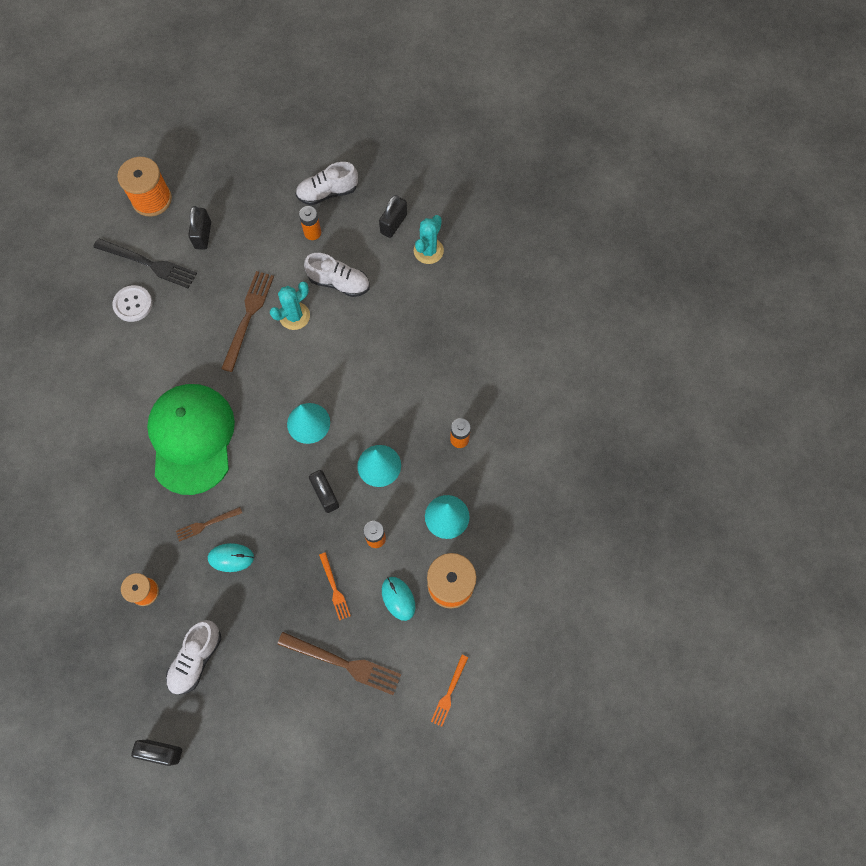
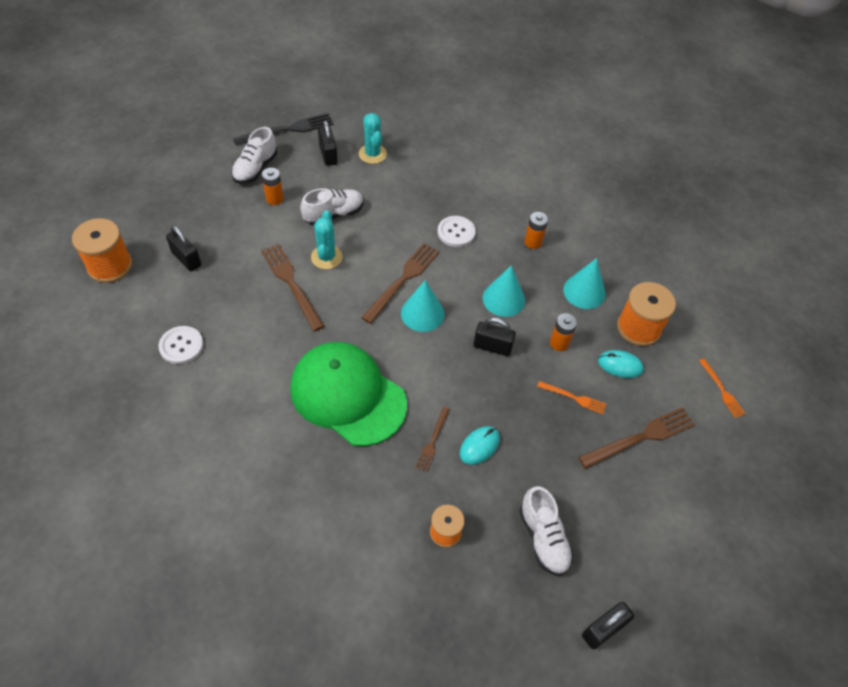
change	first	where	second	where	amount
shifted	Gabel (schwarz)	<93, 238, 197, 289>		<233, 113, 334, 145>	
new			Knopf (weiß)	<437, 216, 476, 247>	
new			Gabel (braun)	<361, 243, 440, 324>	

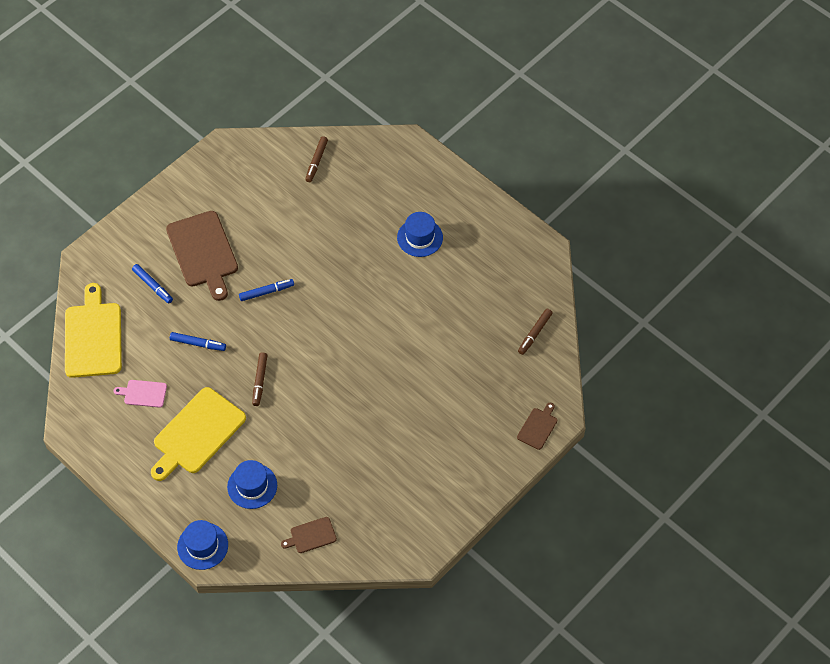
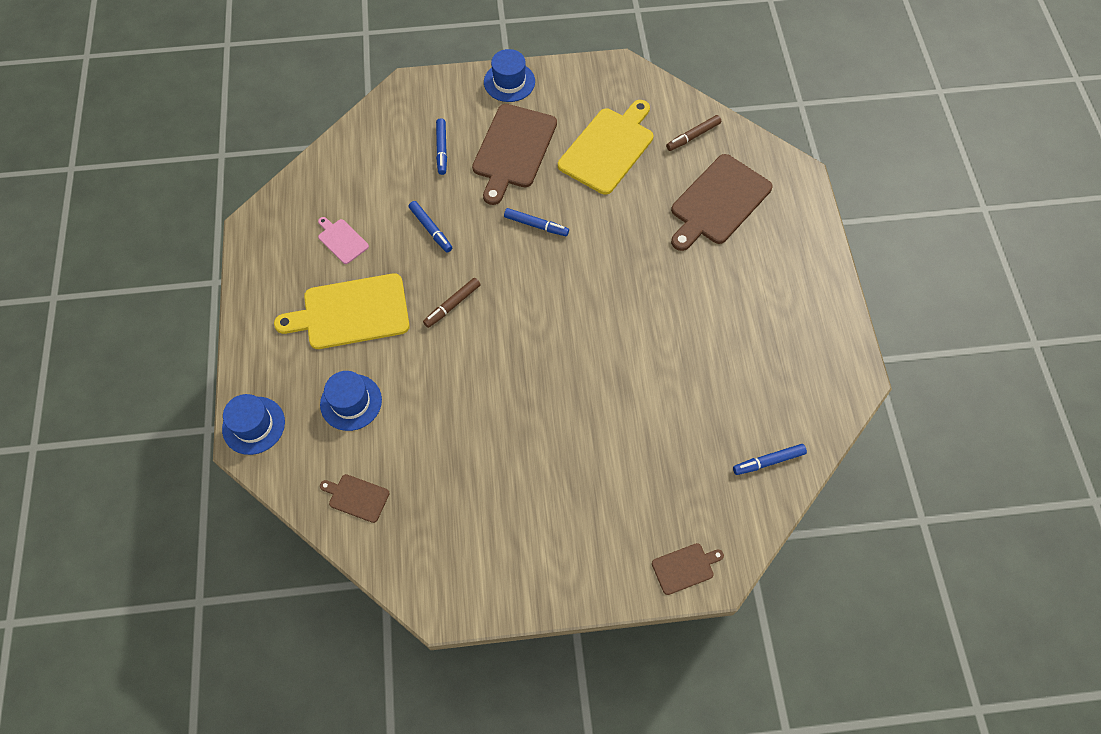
change	first	where	second	where	amount
shifted	Hut (blau)	<397, 212, 443, 257>		<484, 49, 535, 102>	
shifted	Schneidebrett (gelb)	<65, 283, 122, 378>		<558, 100, 653, 195>	
repainted	Filzstift (braun)	<518, 309, 552, 355>	Filzstift (blau)	<733, 444, 807, 475>	
new			Schneidebrett (braun)	<671, 154, 773, 251>	

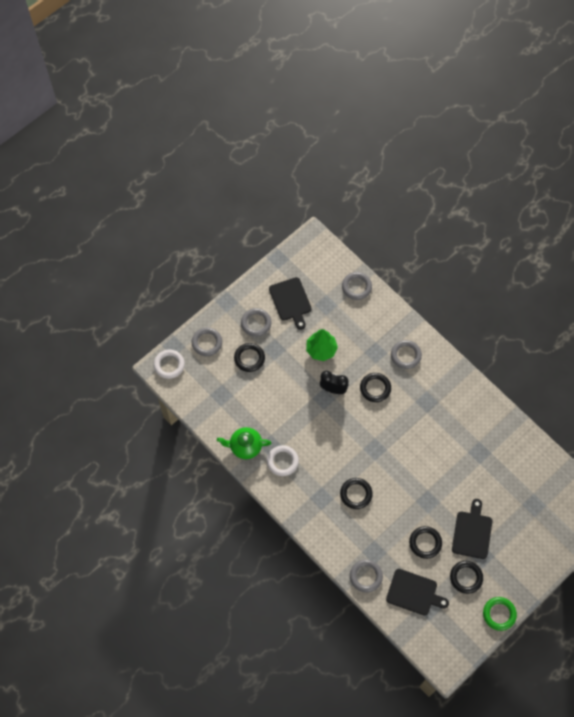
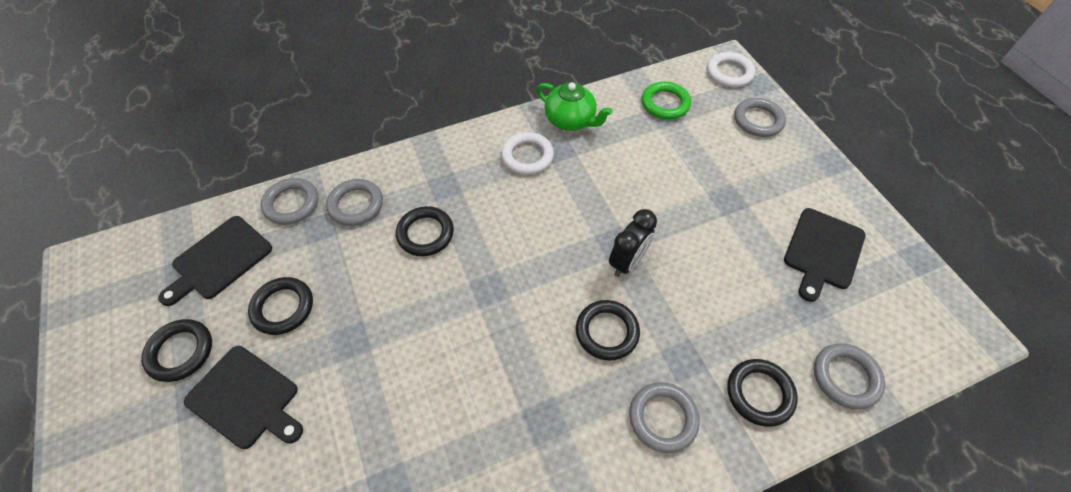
change	first	where	second	where	amount
rotated	Schneidebrett (schwarz)	<269, 277, 312, 330>		<784, 208, 866, 302>	60 degrees counterclockwise
shifted	Ring (grau)	<241, 308, 271, 337>		<326, 179, 383, 226>	
gone	Baum (grün)	<306, 329, 338, 361>			
shifted	Ring (schwarz)	<234, 343, 265, 372>		<727, 359, 798, 427>	
rotated	Teekanne (grün)	<217, 427, 272, 459>		<537, 82, 613, 131>	105 degrees clockwise
shifted	Ring (grün)	<483, 597, 517, 631>		<642, 82, 691, 119>	

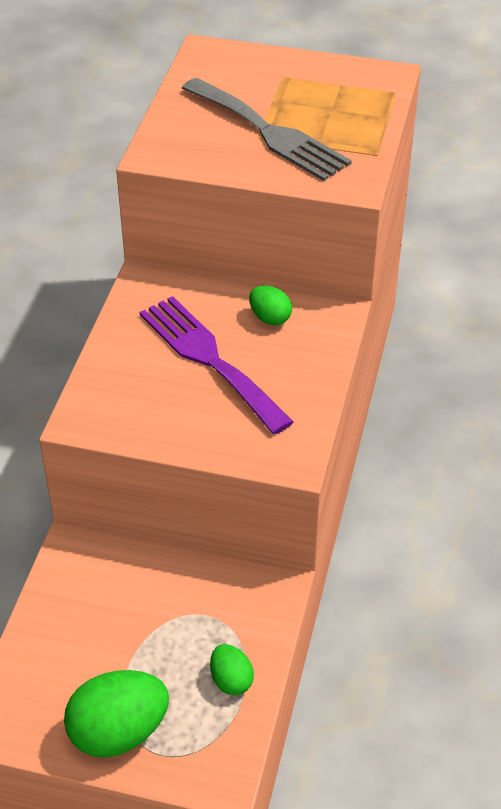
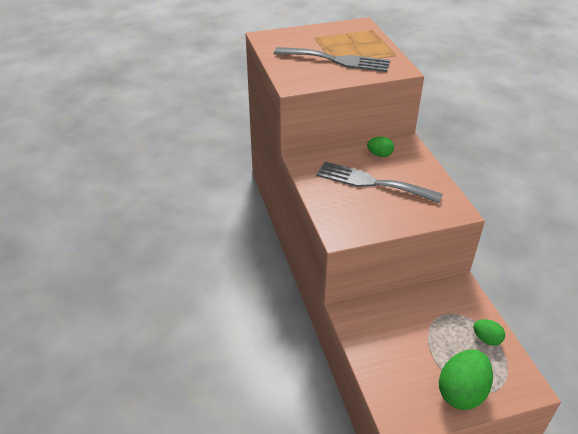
change	first	where	second	where	amount
repainted	Gabel (lila)	<139, 296, 294, 434>	Gabel (grau)	<316, 162, 443, 203>	

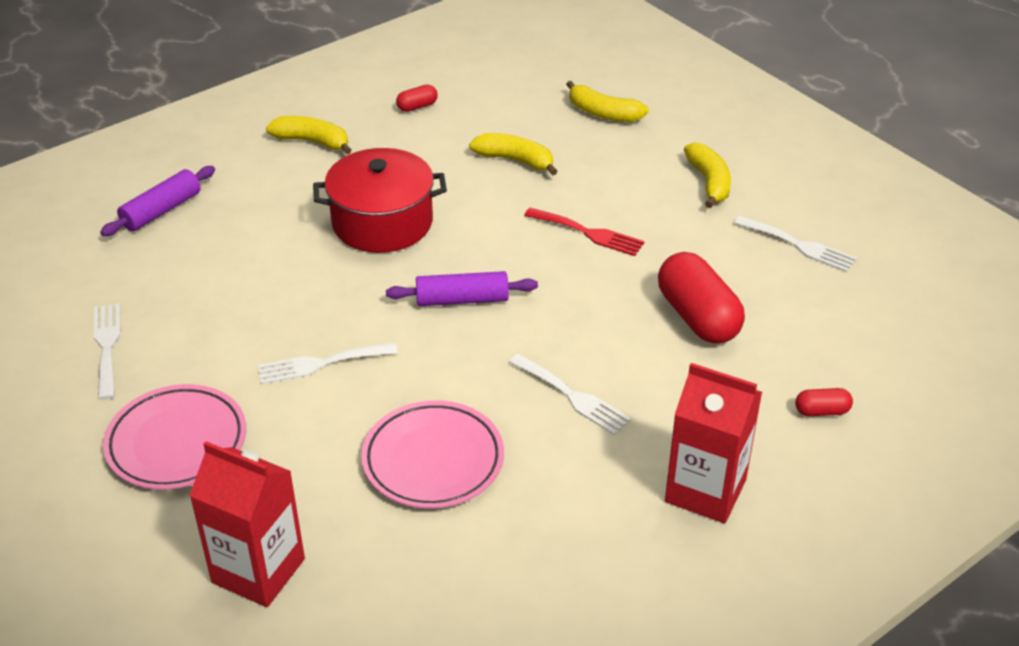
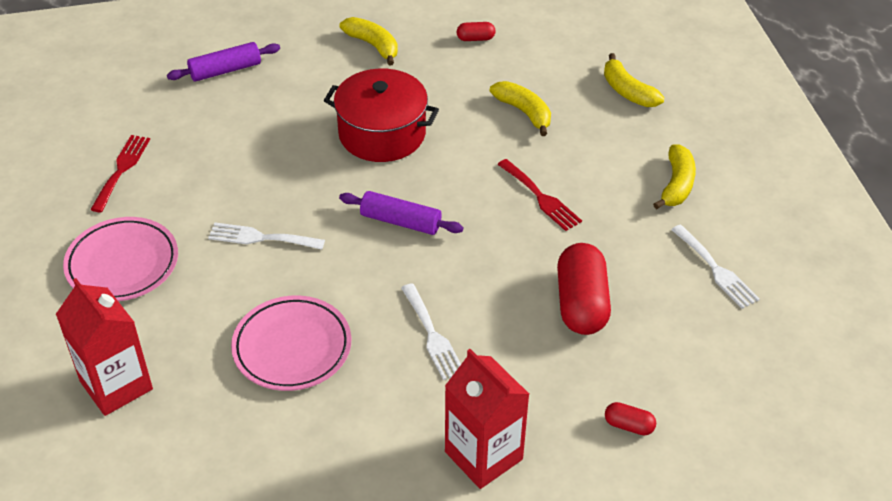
change	first	where	second	where	amount
repainted	Gabel (weiß)	<94, 304, 121, 400>	Gabel (rot)	<90, 135, 150, 212>	

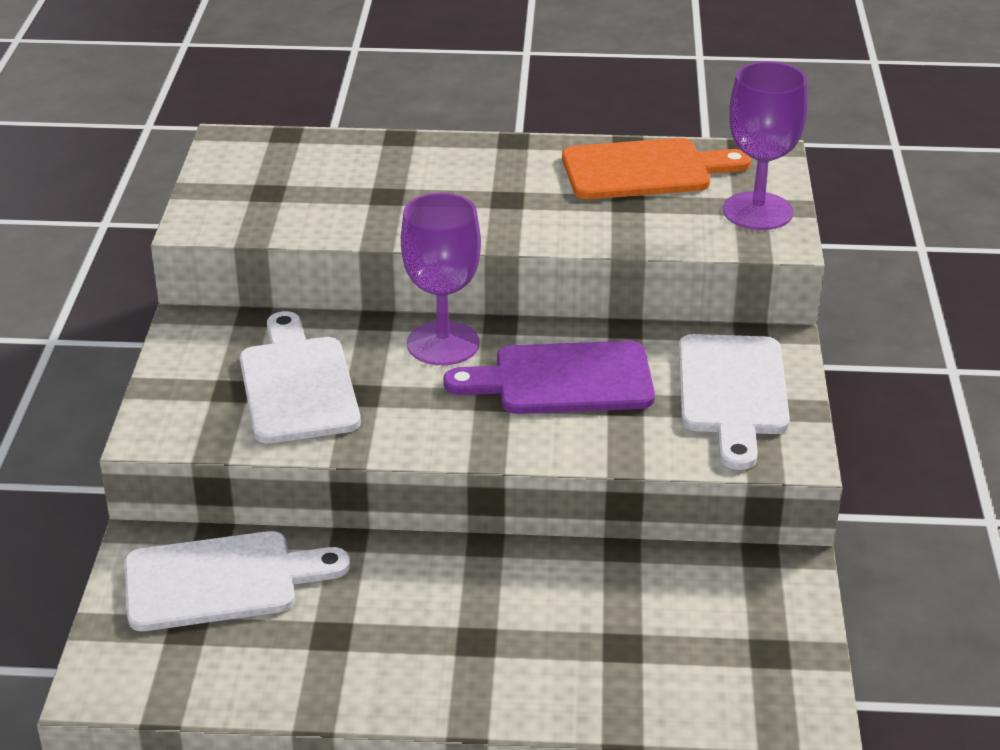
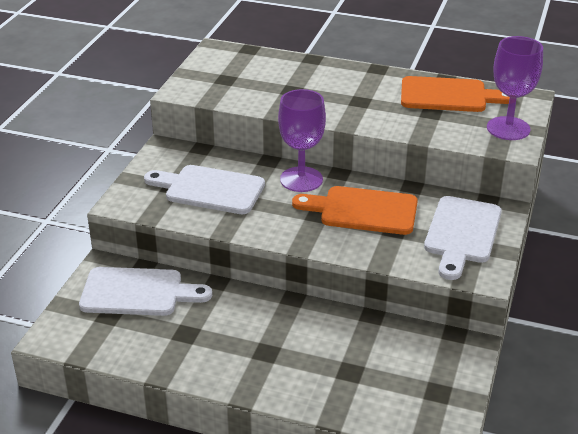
change	first	where	second	where	amount
rotated	Schneidebrett (weiß)	<240, 311, 361, 443>		<144, 165, 265, 214>	75 degrees counterclockwise
repainted	Schneidebrett (lila)	<443, 341, 655, 414>	Schneidebrett (orange)	<292, 186, 418, 235>	

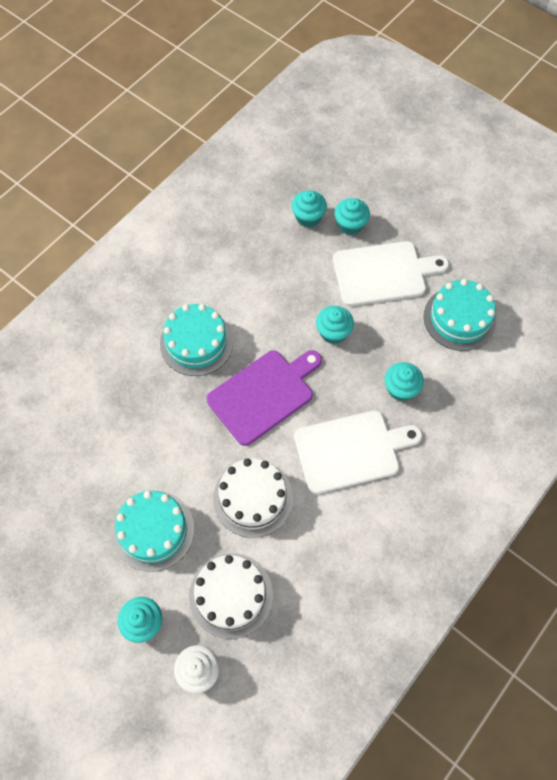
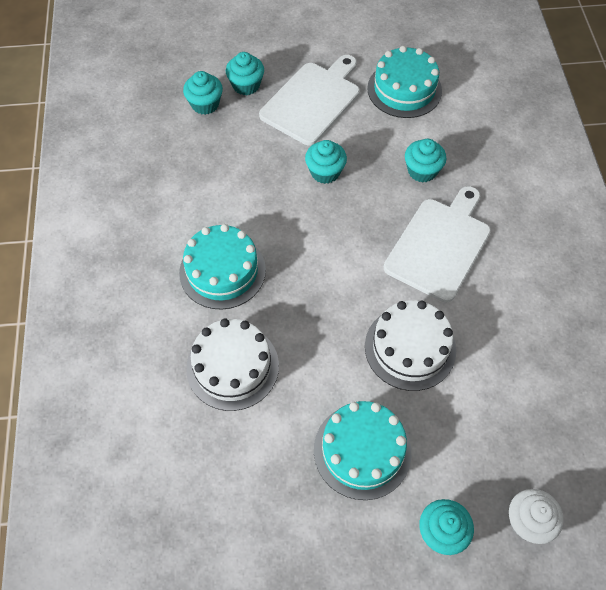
change	first	where	second	where	amount
gone	Schneidebrett (lila)	<206, 350, 322, 446>			
shifted	Kuchen (weiß)	<189, 553, 273, 639>		<186, 318, 279, 411>	

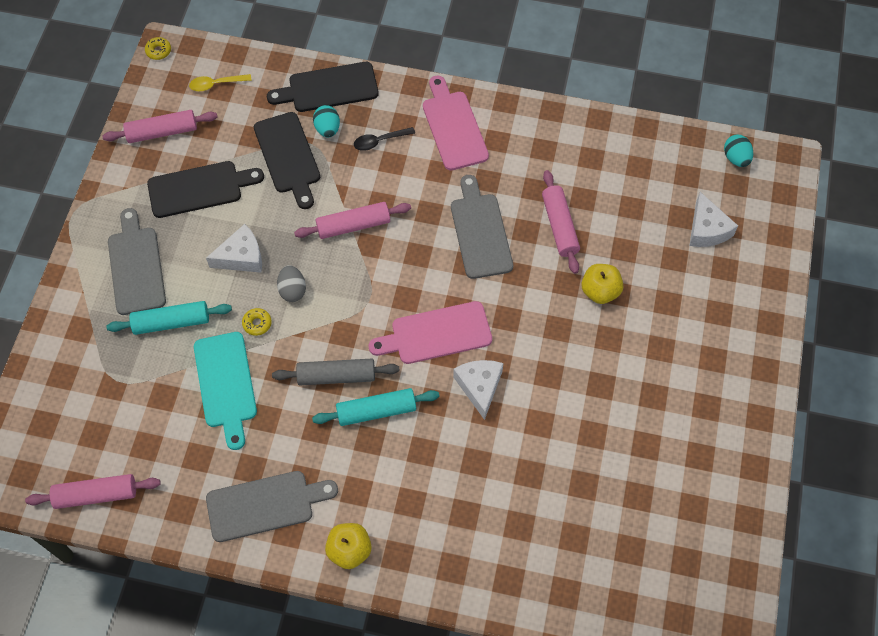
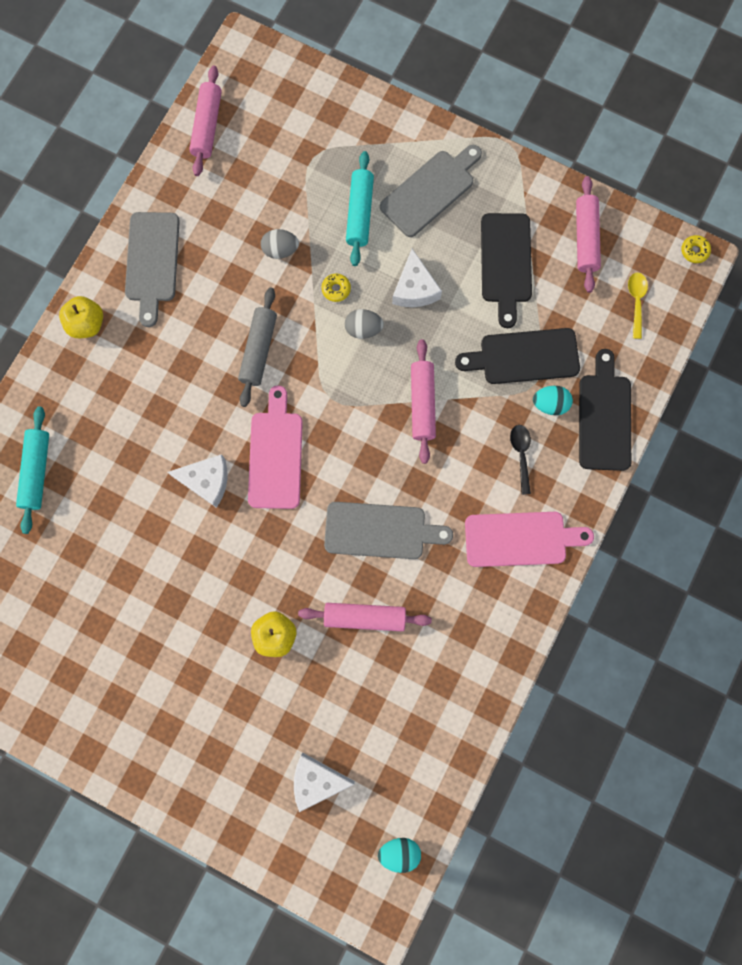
change	first	where	second	where	amount
rotated	Schneidebrett (grau)	<108, 208, 166, 315>		<380, 145, 482, 237>	45 degrees counterclockwise
swapped	Schneidebrett (türkis)	<194, 332, 257, 450>	Ei (grau)	<261, 229, 299, 259>	
shifted	Nudelholz (türkis)	<312, 388, 440, 426>		<16, 407, 49, 534>	

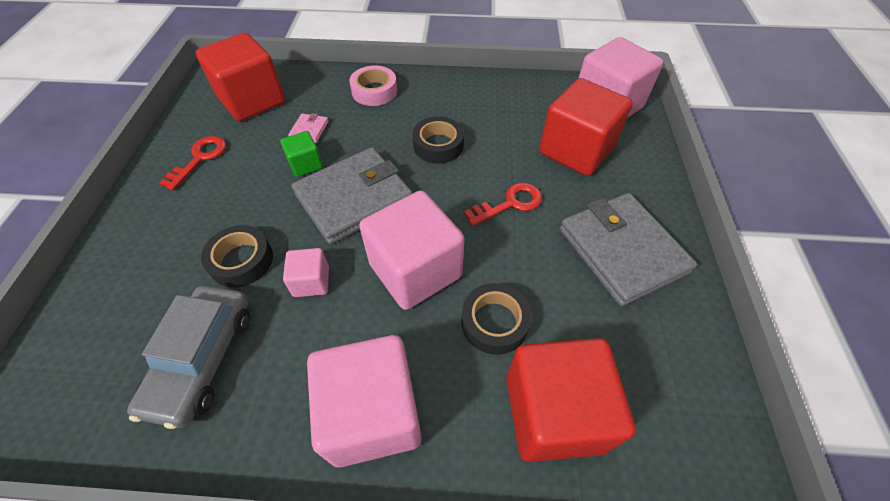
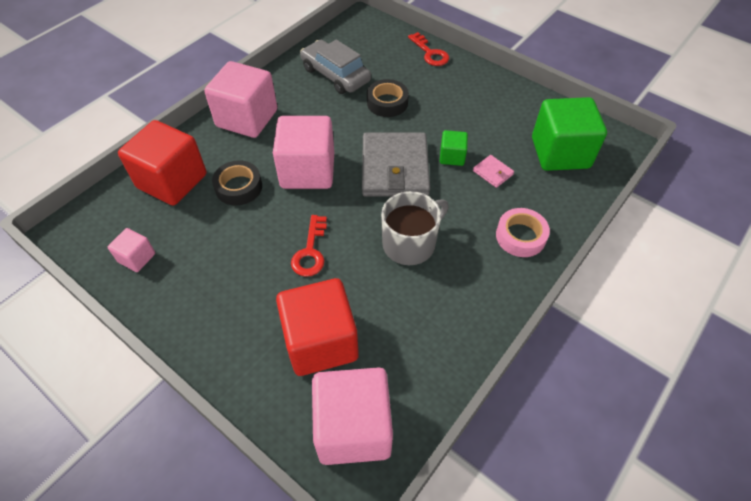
change	first	where	second	where	amount
repainted	Kubus (rot)	<196, 33, 285, 121>	Kubus (grün)	<532, 97, 607, 171>	
swapped	Klebeband (schwarz)	<412, 117, 464, 164>	Tasse (grau)	<381, 191, 449, 265>	
shifted	Schlüssel (rot)	<159, 136, 226, 191>		<408, 32, 449, 66>	
gone	Geldbörse (grau)	<560, 193, 697, 306>			
shifted	Kubus (rosa)	<283, 248, 329, 297>		<108, 228, 155, 272>	

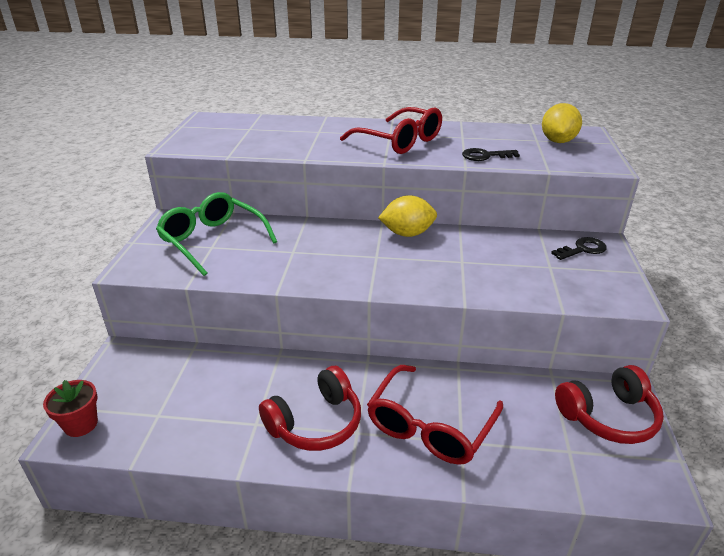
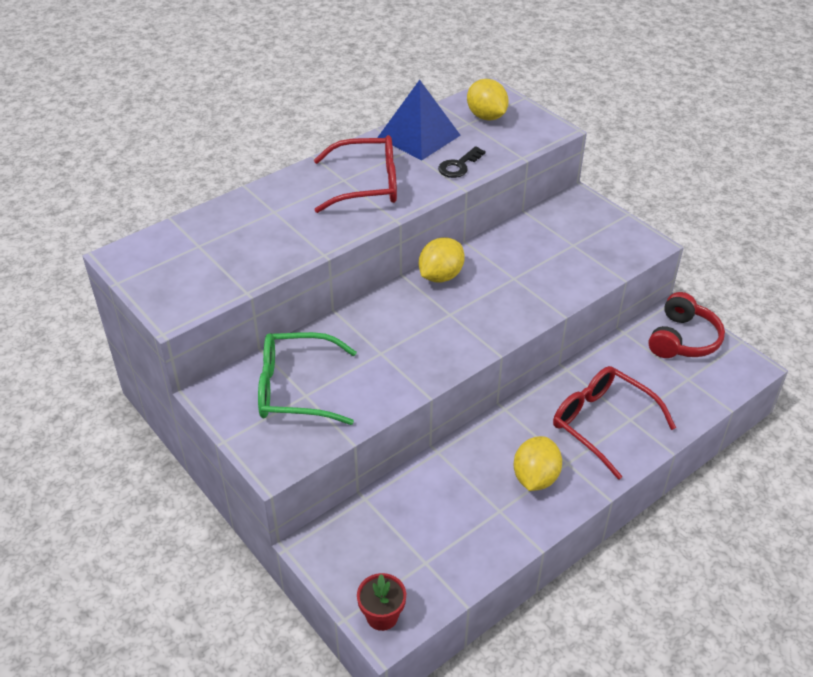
change	first	where	second	where	amount
gone	Schlüssel (schwarz)	<551, 237, 607, 260>			
rotated	Brille (rot)	<367, 365, 503, 465>		<553, 366, 676, 480>	150 degrees clockwise
swapped	Kopfhörer (rot)	<259, 366, 361, 451>	Zitrone (gelb)	<514, 436, 562, 491>	
new			Pyramide (blau)	<377, 80, 461, 160>	

